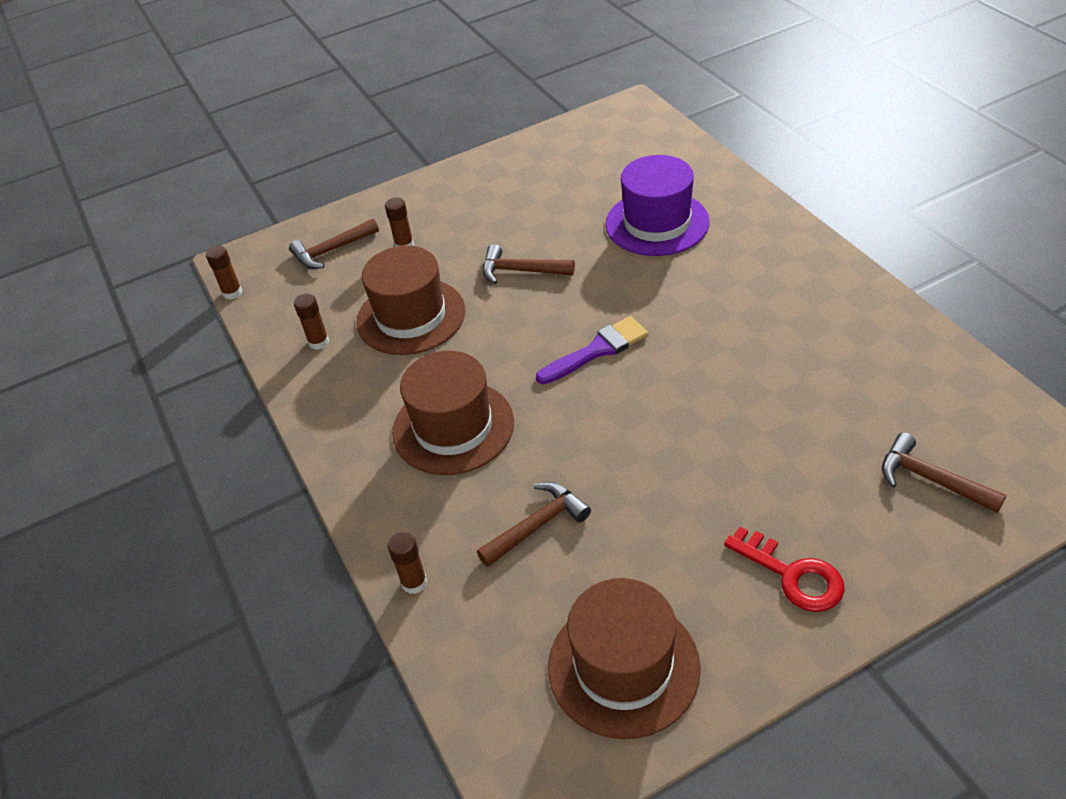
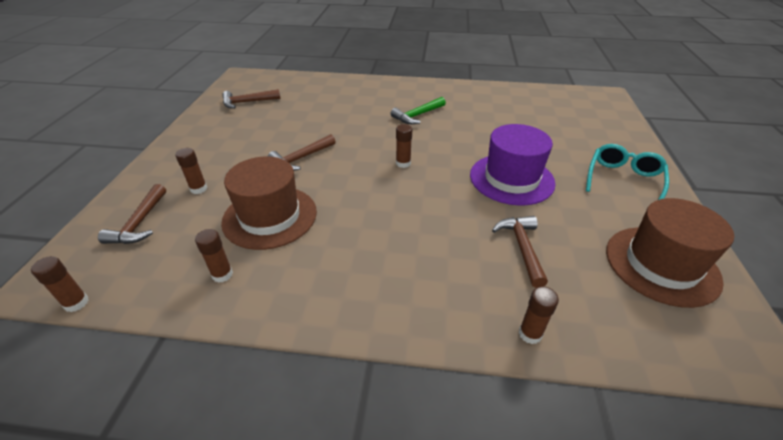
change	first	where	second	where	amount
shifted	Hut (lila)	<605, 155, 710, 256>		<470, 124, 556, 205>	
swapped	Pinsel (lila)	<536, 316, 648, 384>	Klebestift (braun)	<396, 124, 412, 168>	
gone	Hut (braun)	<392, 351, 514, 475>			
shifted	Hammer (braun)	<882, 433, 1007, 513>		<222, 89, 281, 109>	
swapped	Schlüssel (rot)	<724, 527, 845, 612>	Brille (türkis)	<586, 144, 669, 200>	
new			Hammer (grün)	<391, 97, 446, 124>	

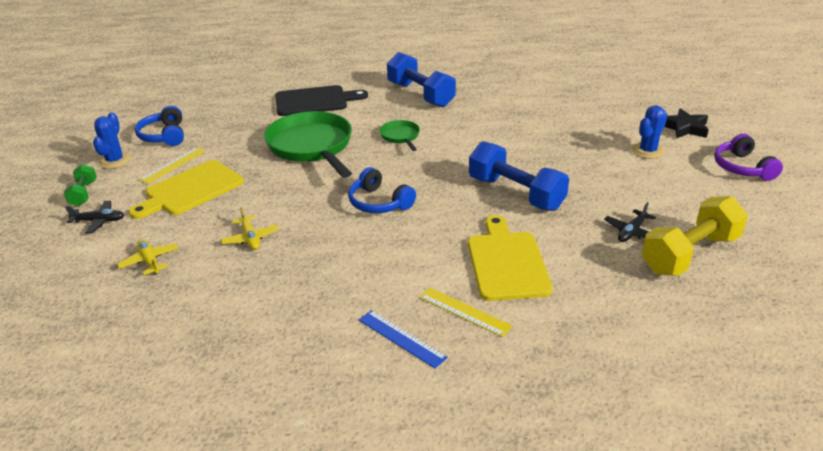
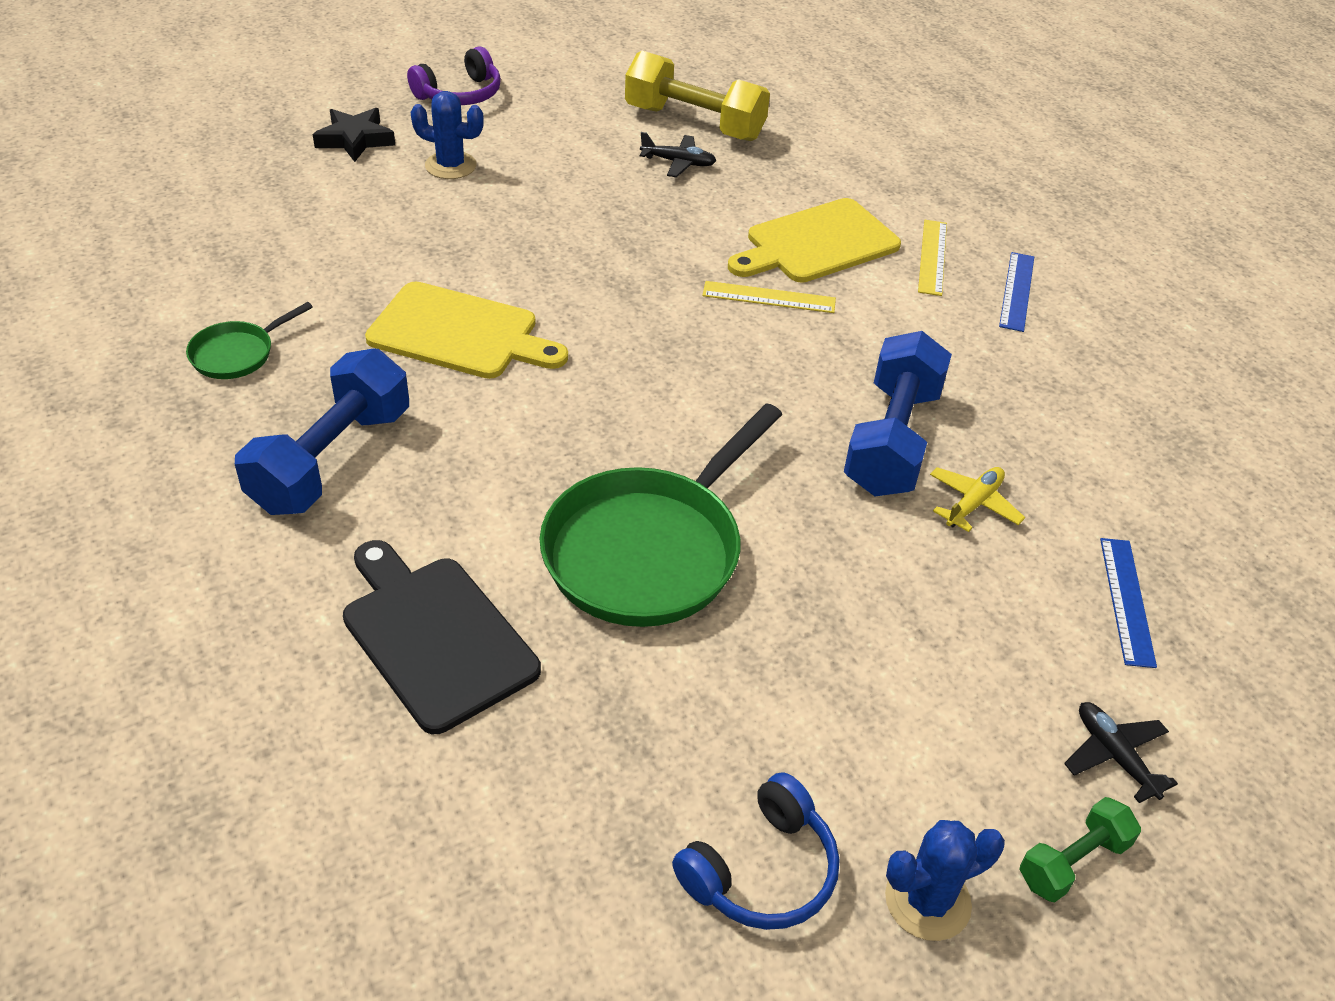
change	first	where	second	where	amount
shifted	Pfanne (grün)	<380, 120, 420, 151>		<186, 302, 313, 379>	
shifted	Hantel (blau)	<469, 141, 569, 211>		<844, 331, 952, 496>	
shifted	Lineal (gelb)	<139, 147, 206, 184>		<702, 281, 836, 313>	
shifted	Schneidebrett (gelb)	<129, 160, 244, 219>		<365, 282, 568, 379>	
gone	Kopfhörer (blau)	<348, 167, 416, 213>			
swapped	Flugzeug (gelb)	<117, 239, 179, 275>	Lineal (blau)	<1100, 538, 1157, 668>	

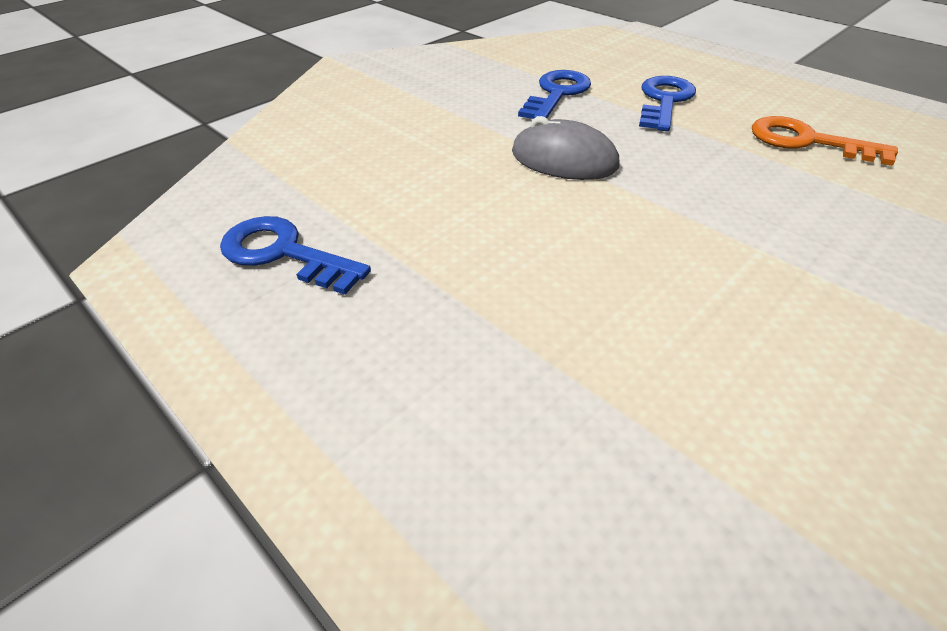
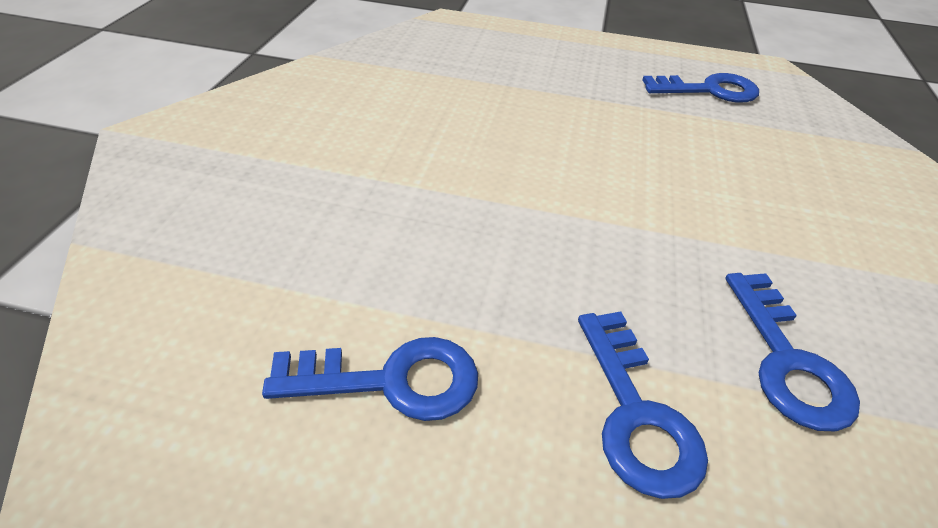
change	first	where	second	where	amount
gone	Computermaus (grau)	<512, 116, 620, 180>			
repainted	Schlüssel (orange)	<752, 116, 898, 166>	Schlüssel (blau)	<262, 337, 478, 421>	

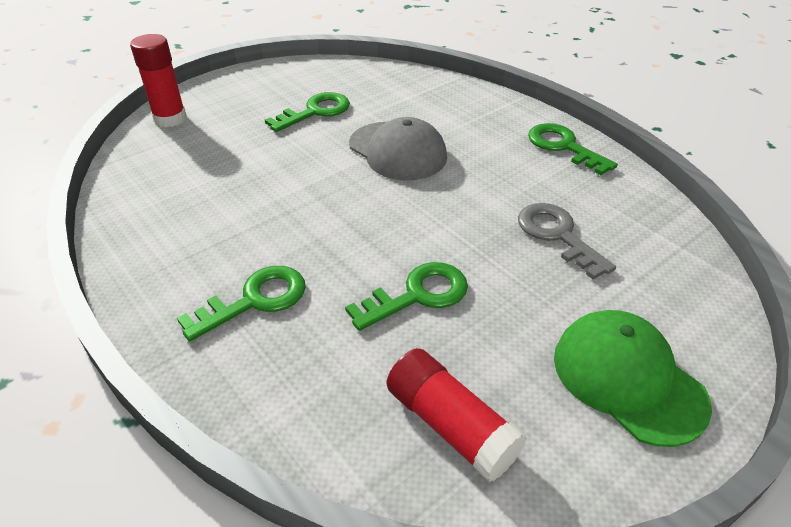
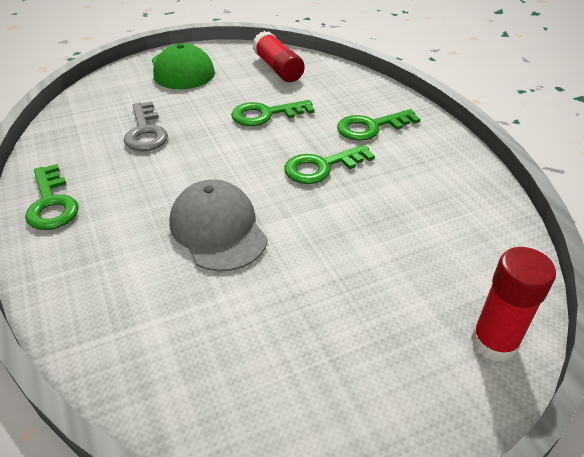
change	first	where	second	where	amount
shifted	Schlüssel (grün)	<265, 92, 350, 132>		<284, 145, 375, 184>	

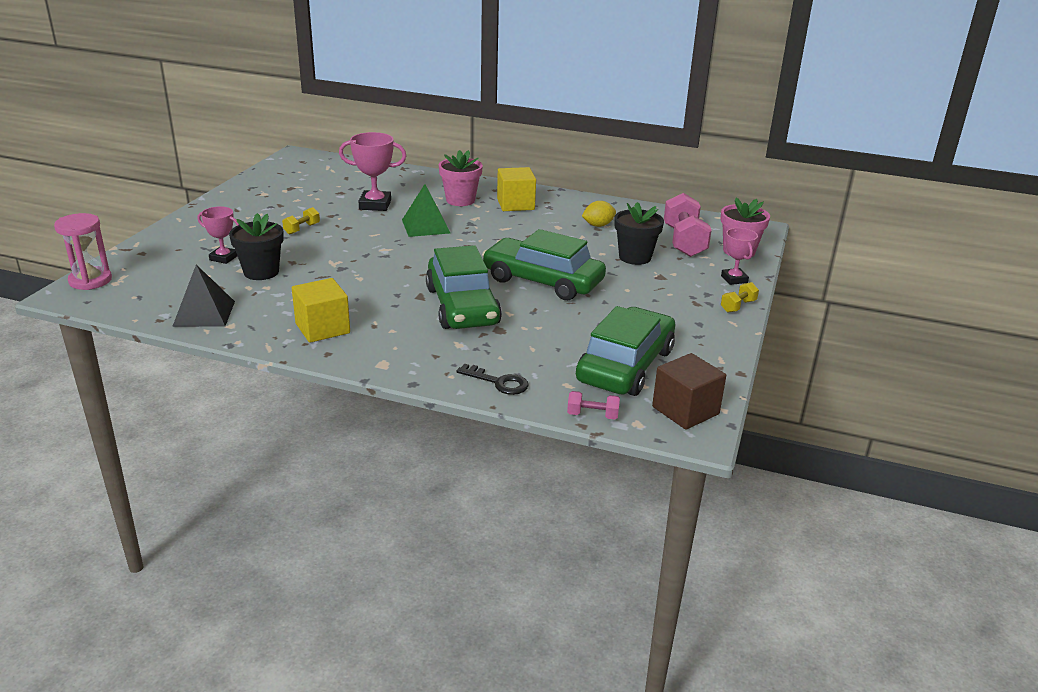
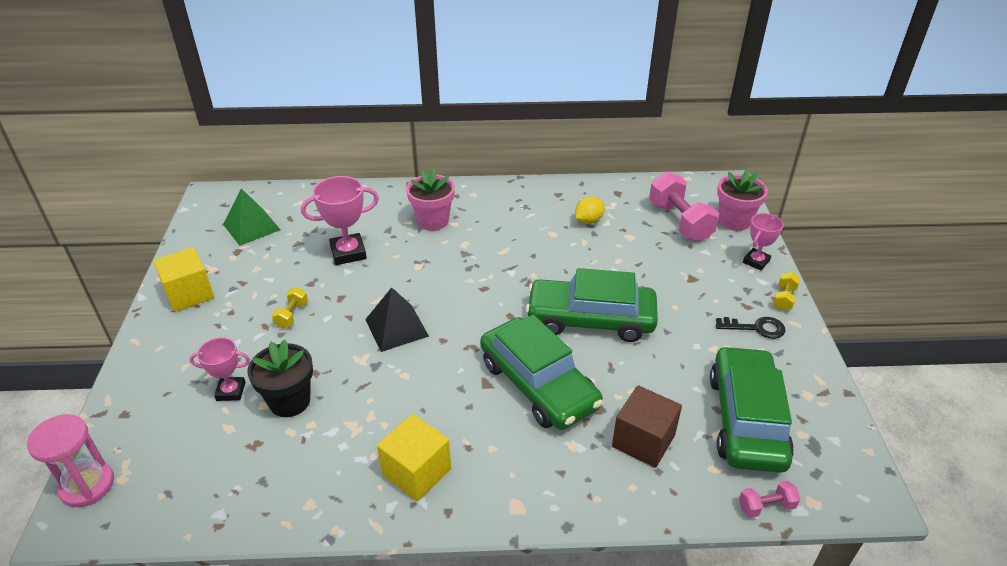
change	first	where	second	where	amount
shifted	Kubus (gelb)	<497, 167, 536, 211>		<153, 247, 214, 312>	
shifted	Pyramide (grün)	<402, 184, 450, 237>		<223, 188, 281, 246>	
gone	Blumentopf (schwarz)	<614, 202, 664, 265>			
rotated	Pokal (rosa)	<721, 228, 758, 285>		<743, 213, 784, 270>	75 degrees clockwise
shifted	Pyramide (schwarz)	<172, 265, 235, 327>		<365, 287, 429, 352>	
shifted	Kubus (braun)	<652, 353, 726, 430>		<612, 385, 682, 468>	
shifted	Schlüssel (schwarz)	<457, 364, 529, 395>		<716, 317, 786, 339>	

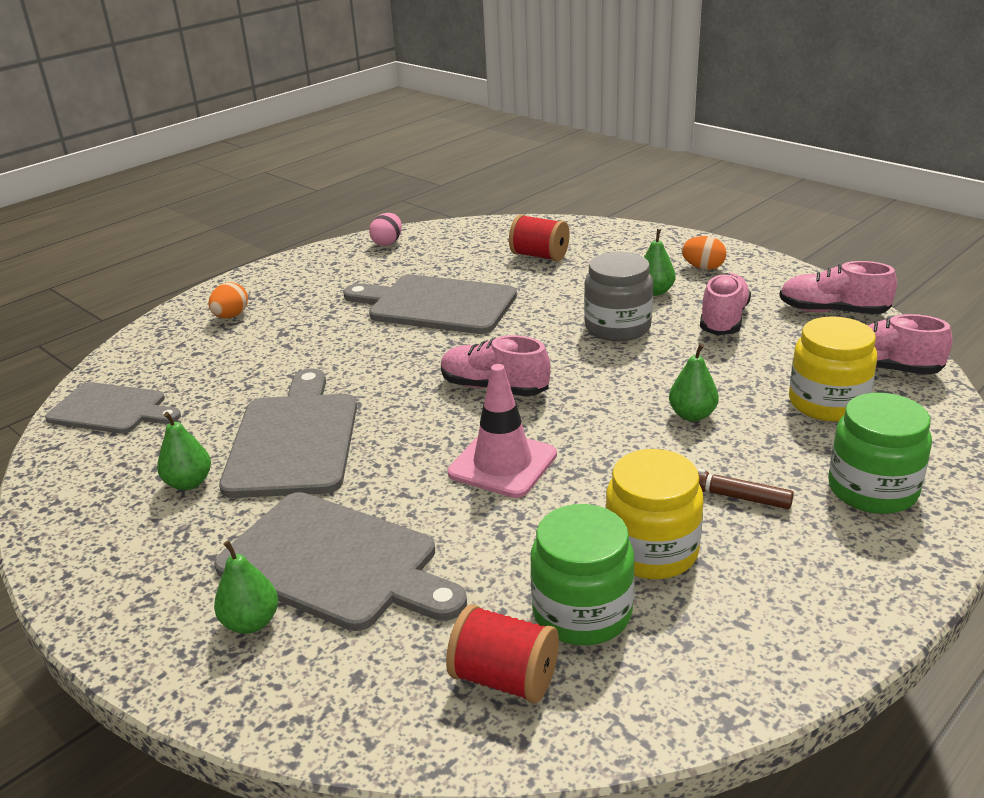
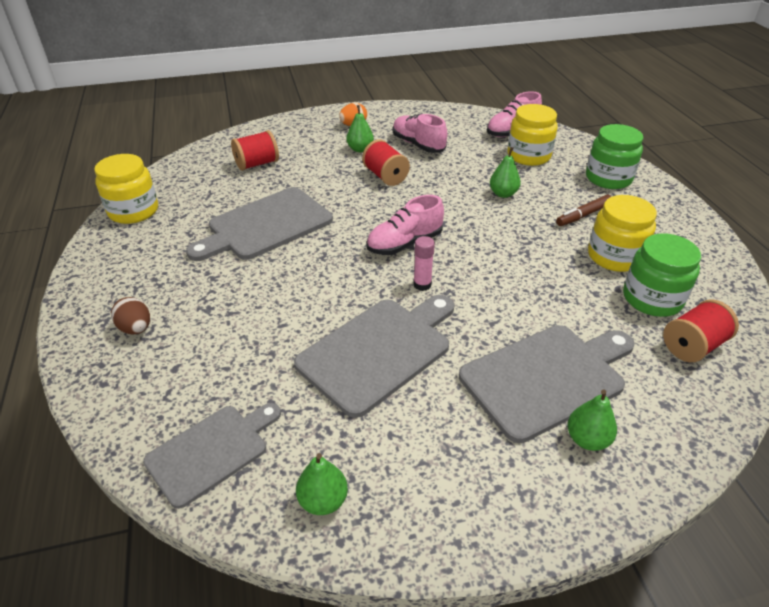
change	first	where	second	where	amount
swapped	Ei (rosa)	<369, 213, 402, 246>	Einmachglas (gelb)	<94, 154, 158, 224>	
swapped	Einmachglas (grau)	<584, 252, 653, 341>	Garnrolle (rot)	<362, 140, 410, 186>	
gone	Schuh (rosa)	<779, 261, 897, 314>			
repainted	Ei (orange)	<208, 282, 248, 318>	Ei (braun)	<111, 297, 150, 335>	
gone	Leitkegel (rosa)	<448, 364, 557, 498>			
rotated	Schneidebrett (grau)	<219, 368, 357, 498>		<294, 295, 455, 418>	105 degrees clockwise
shifted	Birne (grün)	<157, 412, 211, 490>		<296, 453, 348, 515>	
new			Klebestift (rosa)	<413, 236, 435, 291>	

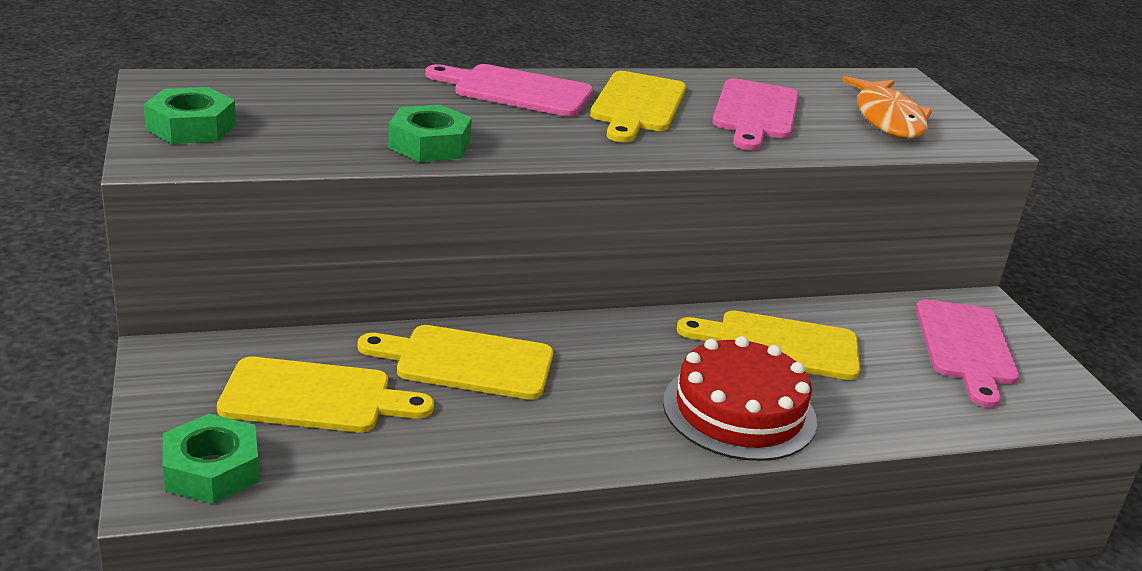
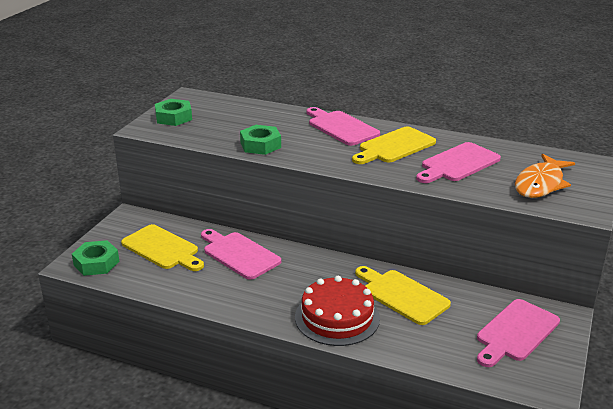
change	first	where	second	where	amount
repainted	Schneidebrett (gelb)	<357, 325, 553, 400>	Schneidebrett (rosa)	<201, 229, 281, 280>	

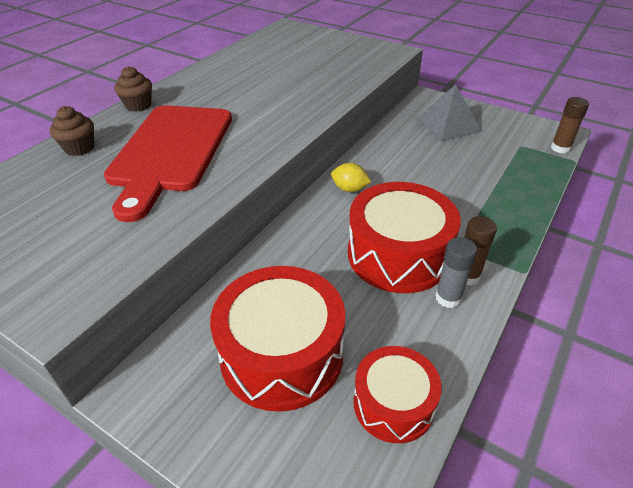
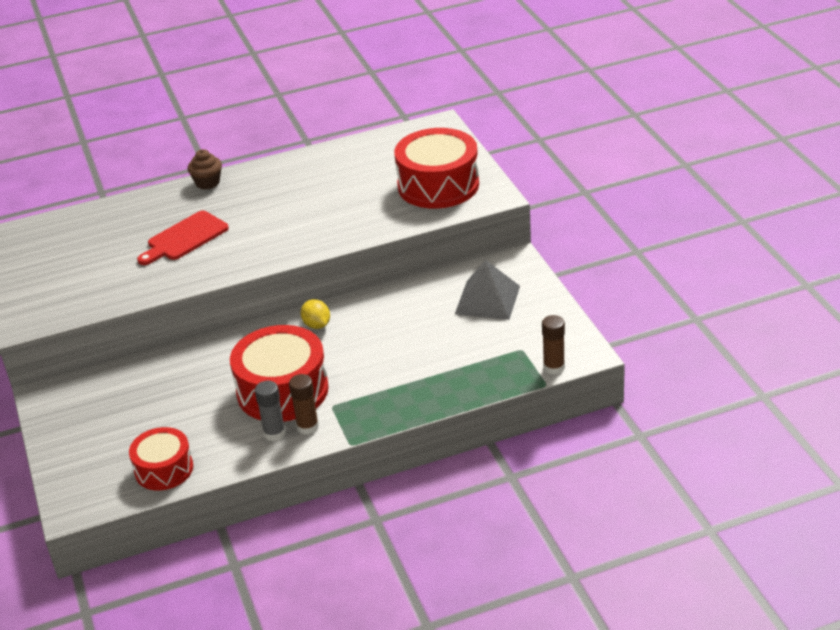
change	first	where	second	where	amount
scaled	Schneidebrett (rot)	<104, 105, 232, 222>		<137, 211, 229, 265>	x0.58
gone	Muffin (braun)	<50, 106, 94, 156>			
shifted	Trommel (rot)	<210, 266, 345, 412>		<394, 128, 479, 209>	

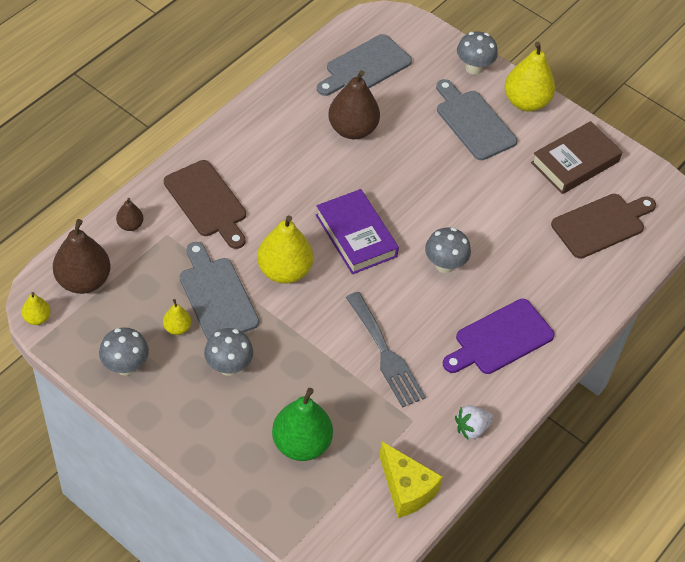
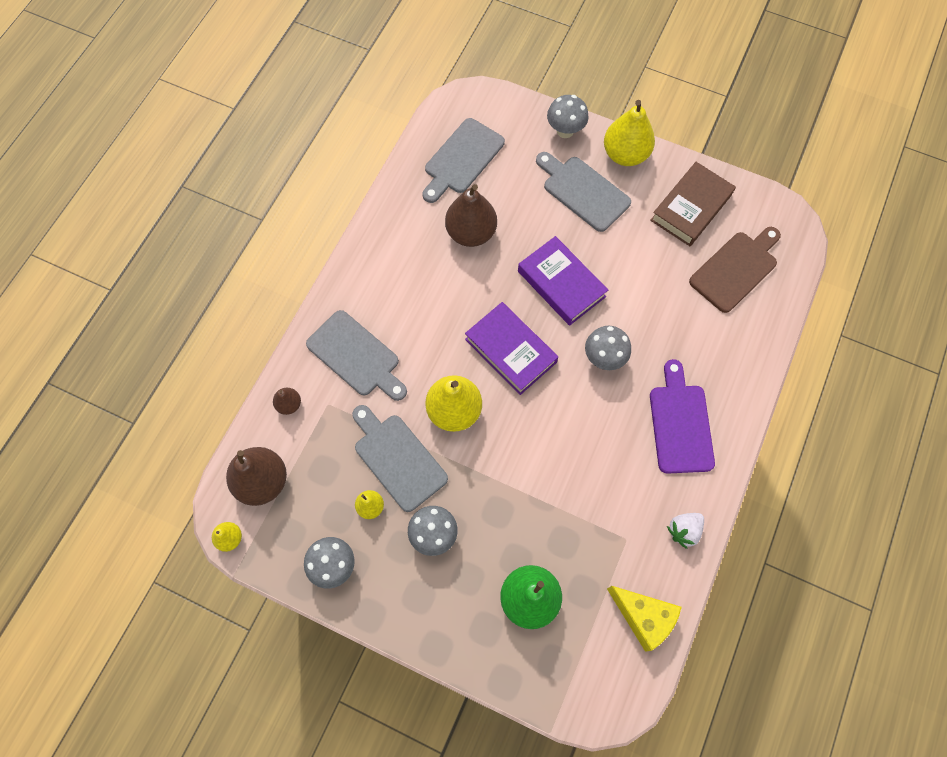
change	first	where	second	where	amount
repainted	Schneidebrett (braun)	<164, 160, 246, 249>	Schneidebrett (grau)	<306, 310, 407, 401>	
gone	Gabel (grau)	<346, 292, 426, 408>			
rotated	Schneidebrett (lila)	<443, 299, 555, 374>		<650, 359, 715, 474>	135 degrees clockwise
new			Buch (lila)	<518, 236, 608, 326>	

